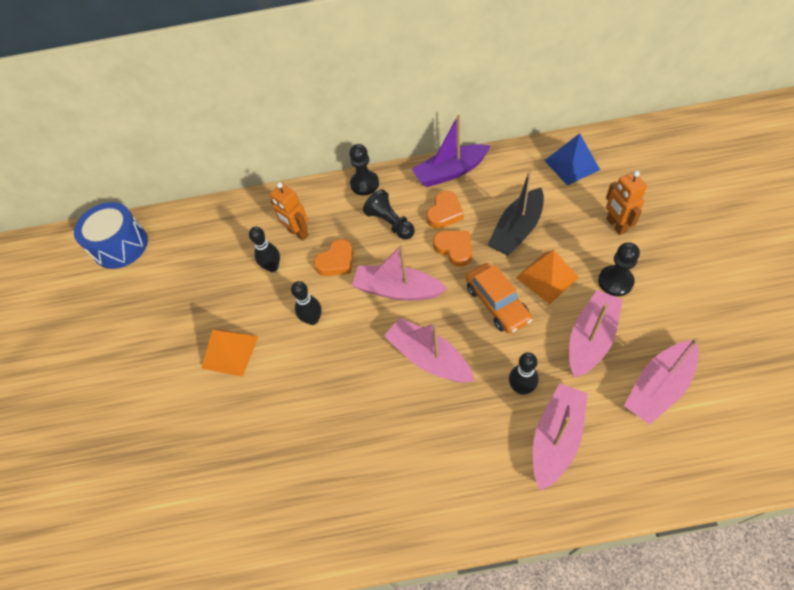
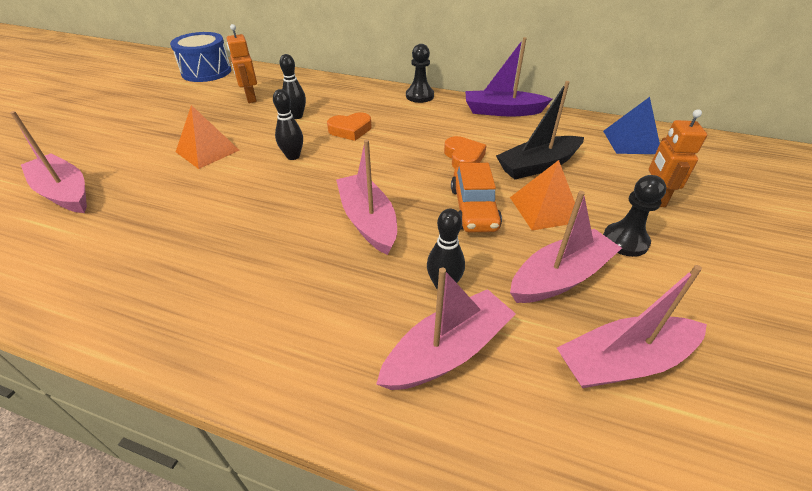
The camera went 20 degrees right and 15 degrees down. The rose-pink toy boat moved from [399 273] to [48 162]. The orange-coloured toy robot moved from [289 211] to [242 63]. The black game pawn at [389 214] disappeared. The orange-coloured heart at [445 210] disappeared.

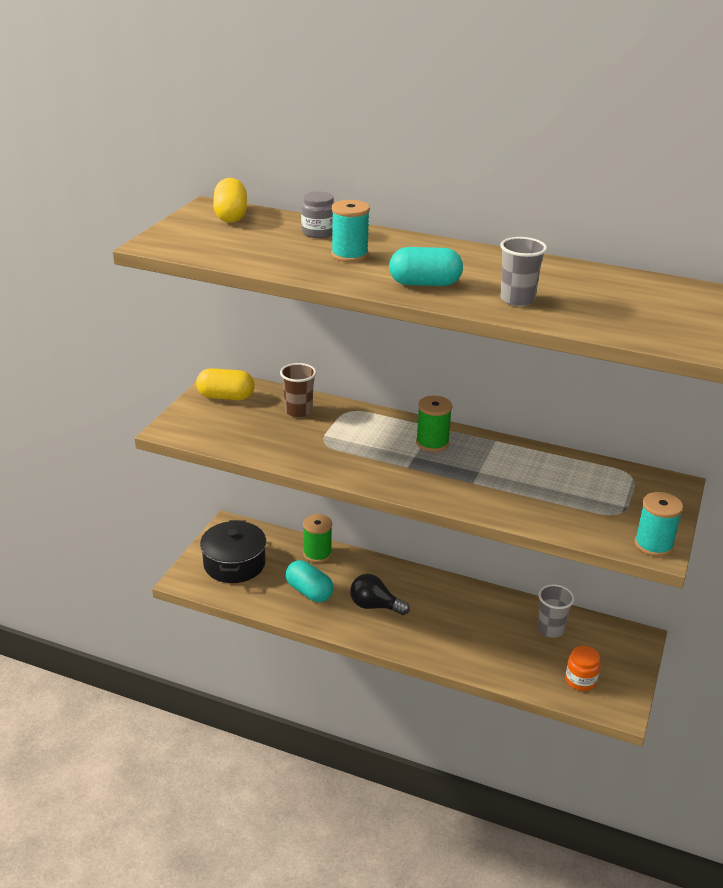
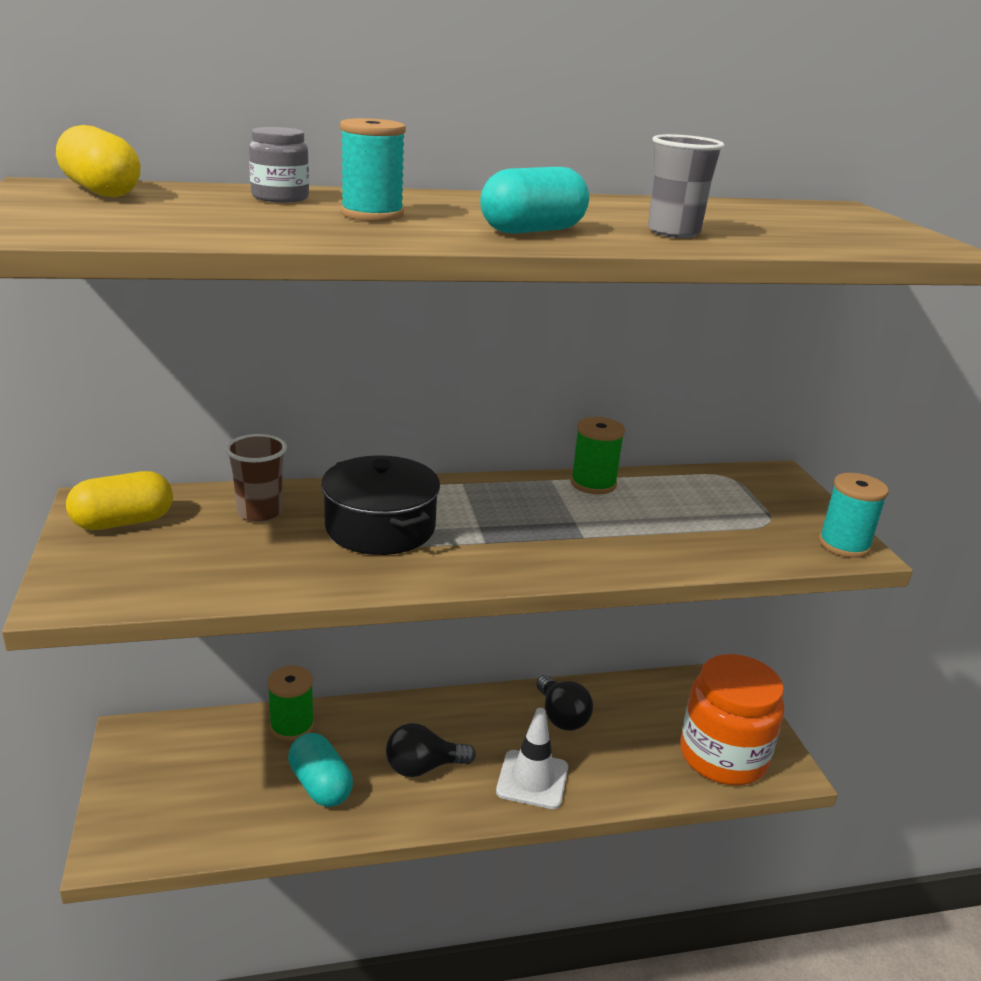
The camera went 35 degrees left and 5 degrees down. The aqua capsule at [310 581] turned 45 degrees clockwise. The black stockpot moved from [233 551] to [380 505]. The white traffic cone at [532 758] appeared. The black bulb at [564 703] appeared. The green bobbin moved from [434 424] to [598 455]. The orange-coloured jar at [583 668] changed to 2.16 times the size. The gray cup at [556 611] disappeared.

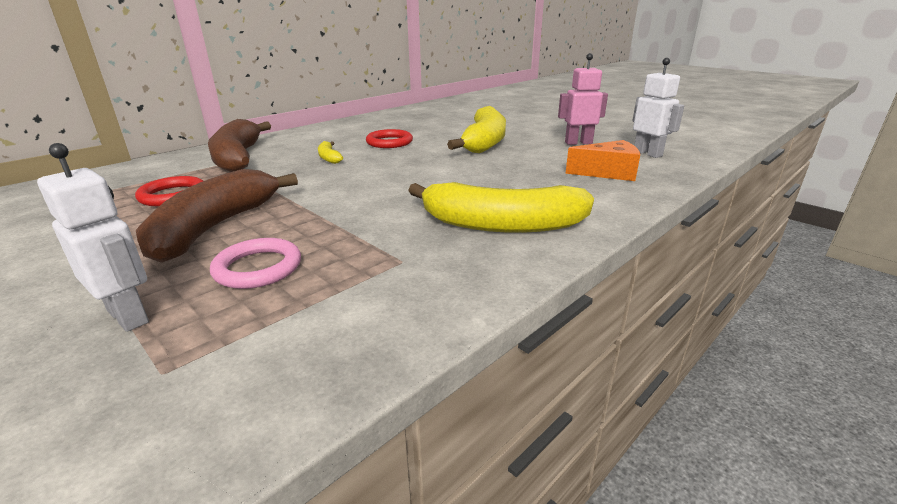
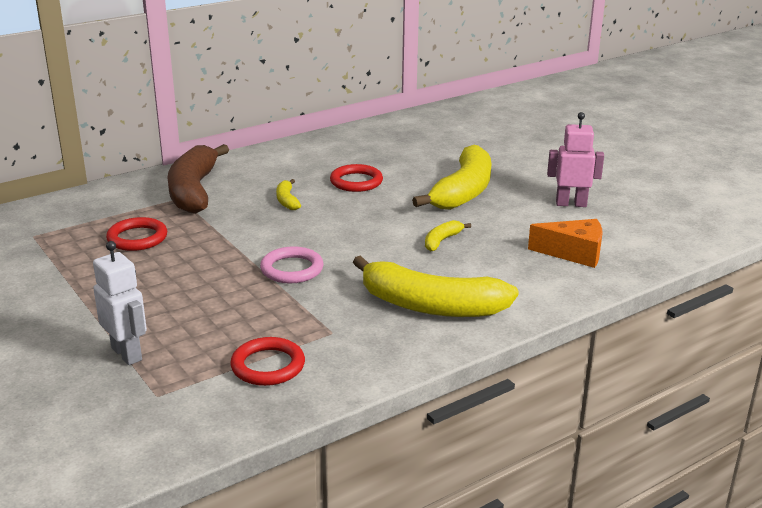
The camera went 10 degrees right and 0 degrees up. The crimson hoop at [267 361] appeared. The rose-pink hoop moved from [255 263] to [292 264]. The golden banana fruit at [448 235] appeared. The russet banana fruit at [217 216] disappeared. The white toy robot at [658 108] disappeared.

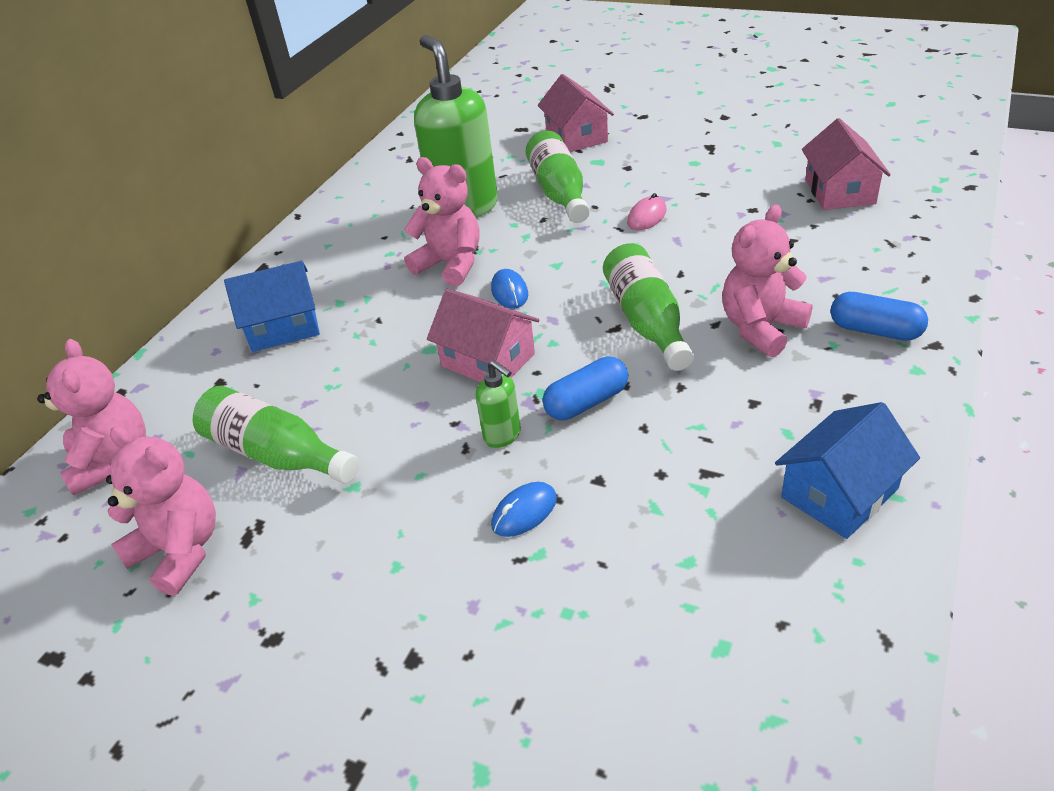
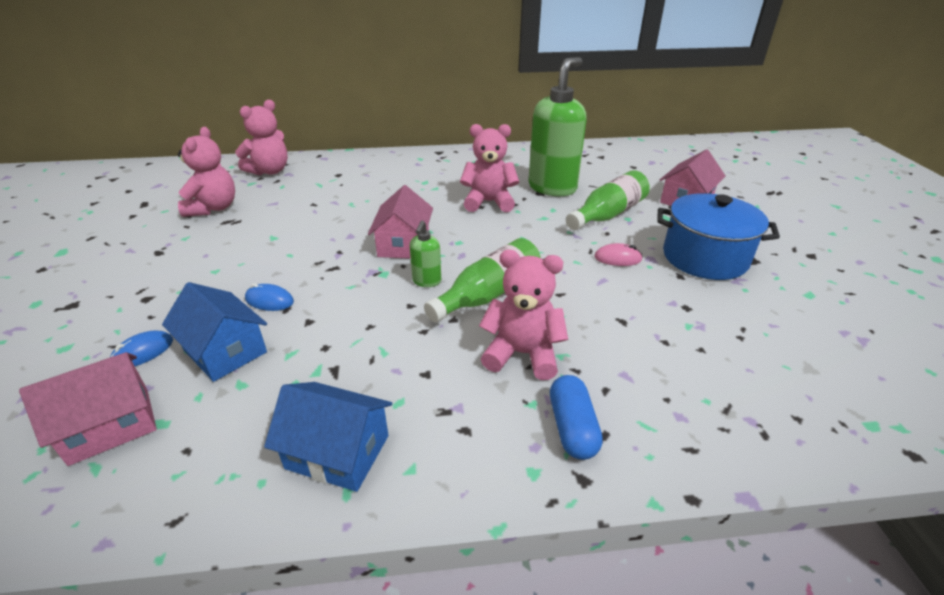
The camera went 55 degrees right and 5 degrees down. The rose-pink toy house moved from [846 164] to [88 409]. The royal blue mouse moved from [509 289] to [141 348]. The royal blue toy house moved from [272 306] to [214 332]. The green soap dispenser moved from [498 404] to [425 254]. The rose-pink teddy at [441 221] turned 90 degrees counterclockwise. The royal blue stockpot at [718 236] appeared. The green flask at [276 434] disappeared. The royal blue capsule at [585 388] disappeared.

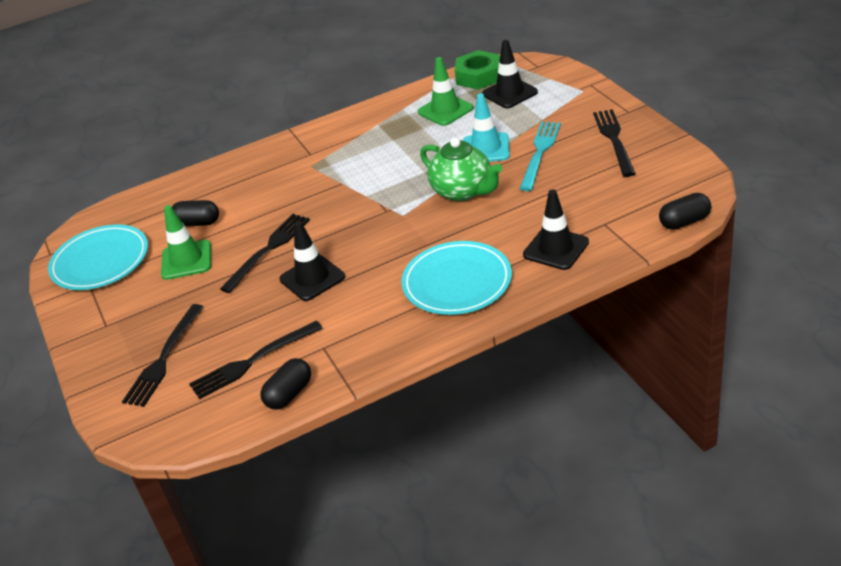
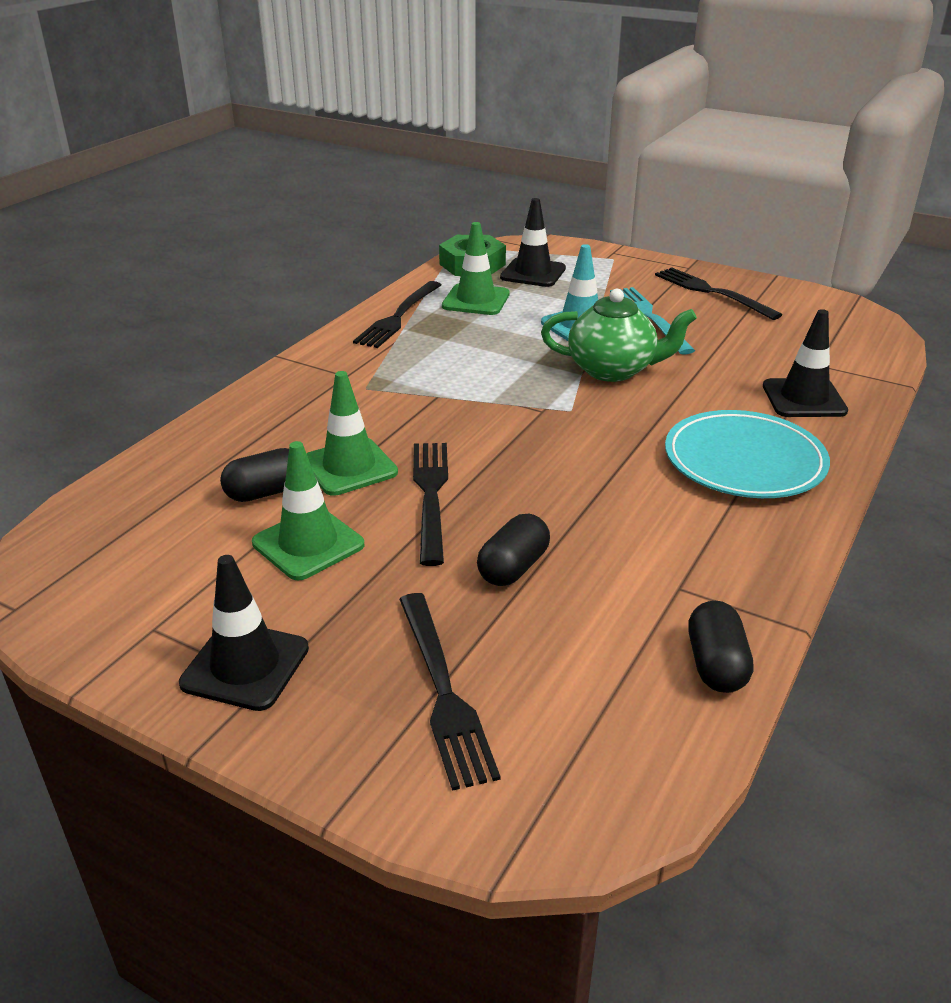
The camera went 40 degrees left and 5 degrees down. The black traffic cone moved from [312 261] to [244 633]. The green traffic cone at [352 433] appeared. The black fork moved from [256 360] to [397 314]. The black capsule moved from [685 211] to [513 550]. The aqua plate at [98 257] disappeared.

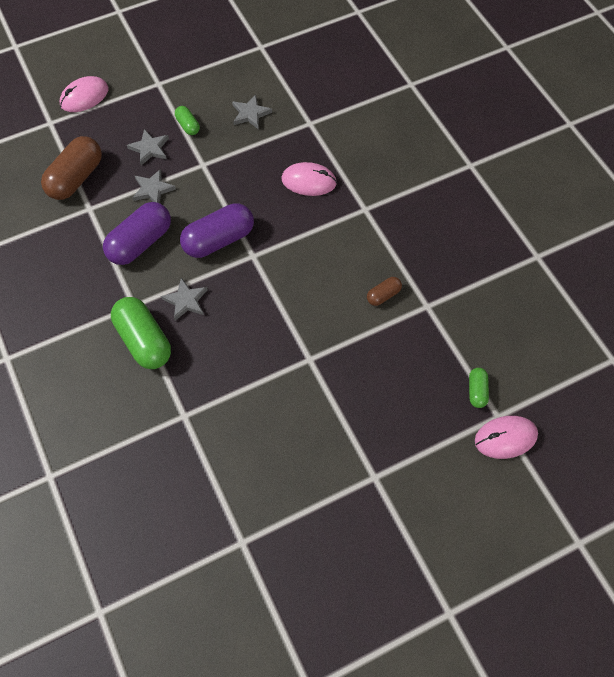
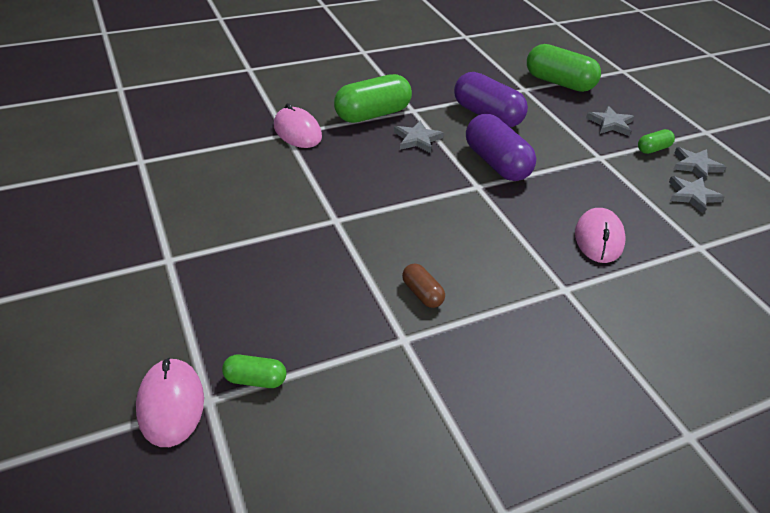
The camera went 90 degrees right and 20 degrees down. The rose-pink mouse moved from [84 94] to [298 125]. The russet capsule at [71 168] became the green capsule at [564 68]. The gray star shape moved from [154 186] to [699 164].

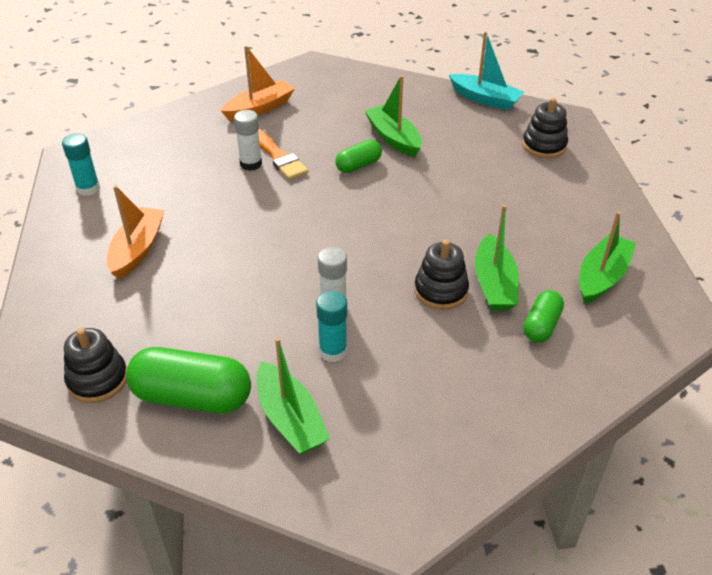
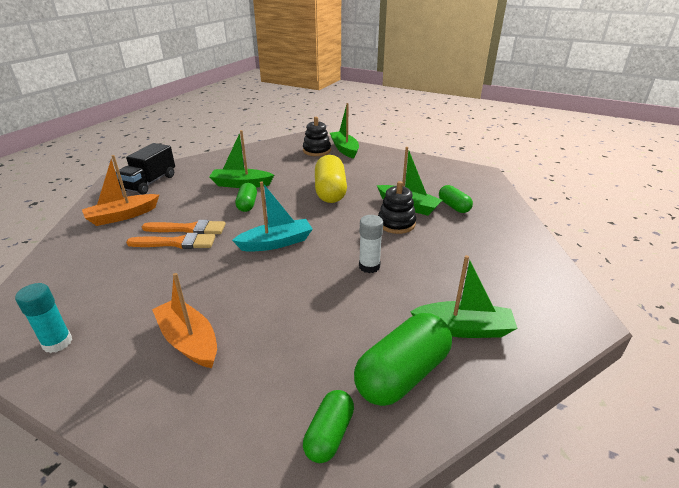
The camera went 55 degrees left and 10 degrees down. The orange-coloured toy boat at [258 83] turned 120 degrees counterclockwise. The black truck at [145 169] appeared. The white stick of glue at [248 140] was replaced by the orange-coloured brush at [170 241]. The aqua toy boat moved from [486 71] to [272 216]. The black ring stacker at [95 365] was replaced by the green capsule at [328 426]. The golden capsule at [331 179] appeared. The green toy boat moved from [607 258] to [344 130]. The aqua stick of glue at [331 326] disappeared.

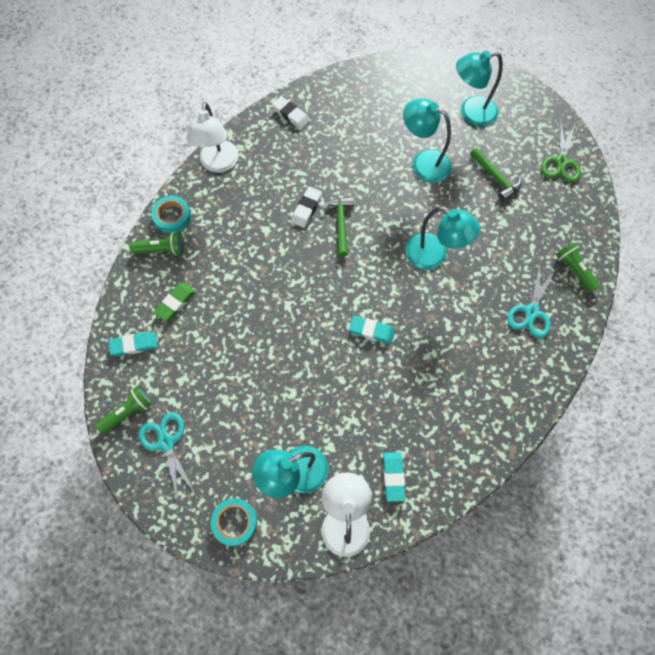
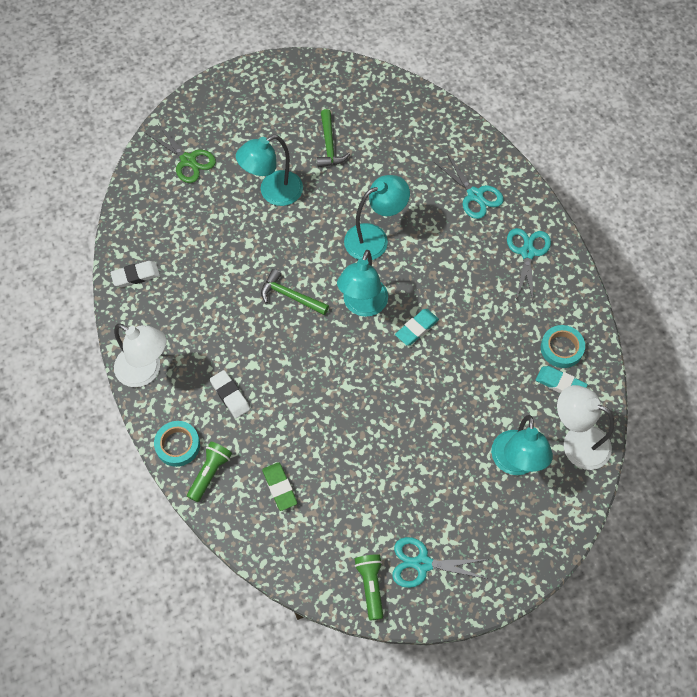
The camera went 60 degrees left and 5 degrees down. The green scissors moved from [561 151] to [181 154]. The white pencil eraser moved from [306 207] to [230 394]. The green hammer at [496 174] turned 90 degrees clockwise. The aqua reading lamp moved from [479 89] to [362 283]. The aqua scissors at [529 265] appeared. The aqua roll of tape moved from [234 522] to [563 346]. The aqua pencil eraser at [133 344] disappeared. The green flashlight at [578 267] disappeared.

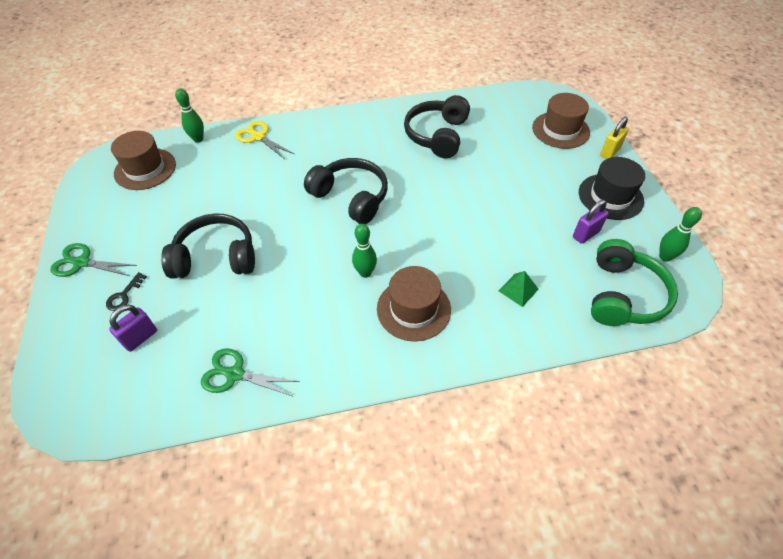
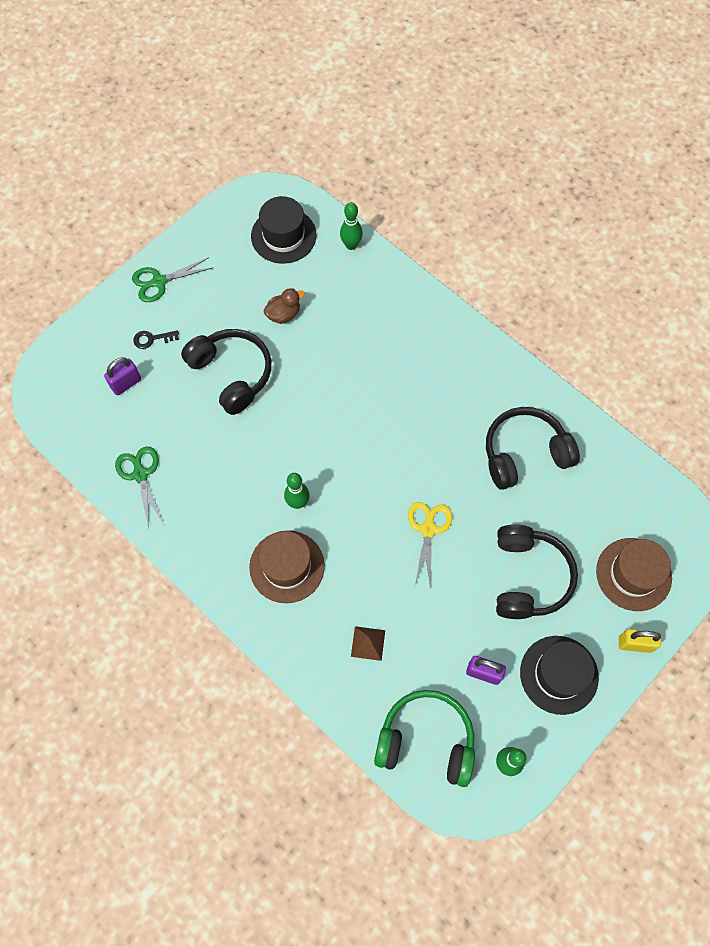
The camera went 55 degrees right and 15 degrees up. The violet padlock at [133 328] turned 45 degrees counterclockwise. The green scissors at [93 260] turned 90 degrees counterclockwise. The russet tall hat at [143 160] became the black tall hat at [284 230]. The russet duck at [284 306] appeared. The green pyramid shape at [519 289] became the russet pyramid shape at [368 643]. The green headset at [634 282] turned 150 degrees counterclockwise. The golden scissors moved from [264 140] to [430 544]. The black headset moved from [346 191] to [537 571].

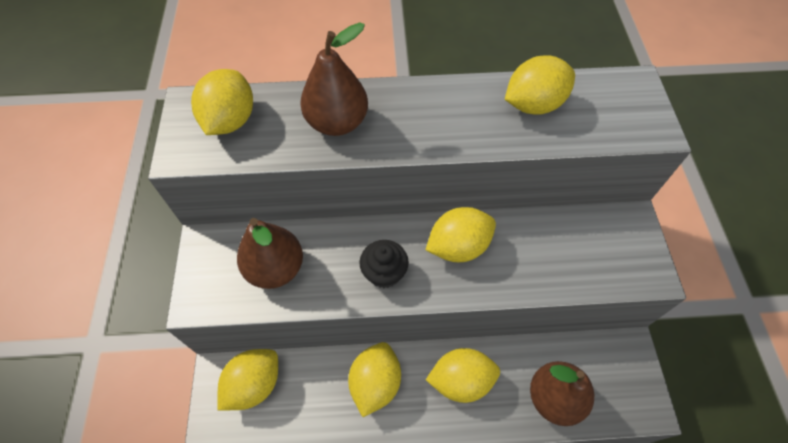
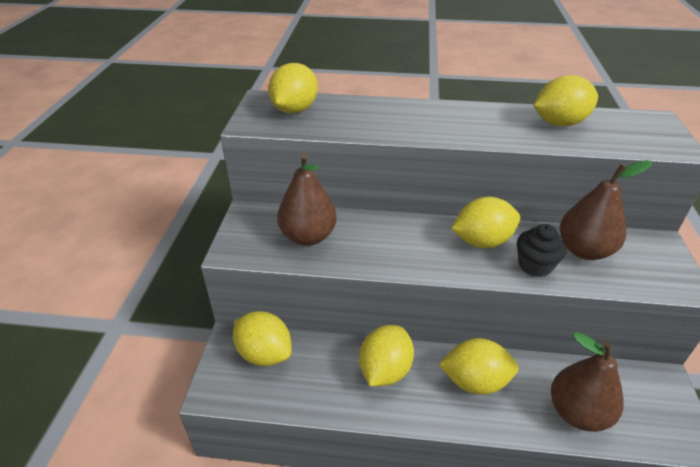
The camera went 10 degrees right and 20 degrees down. The golden citrus fruit at [247 380] turned 75 degrees clockwise. The black cupcake moved from [384 264] to [541 250]. The russet toy pear moved from [334 79] to [606 210].

